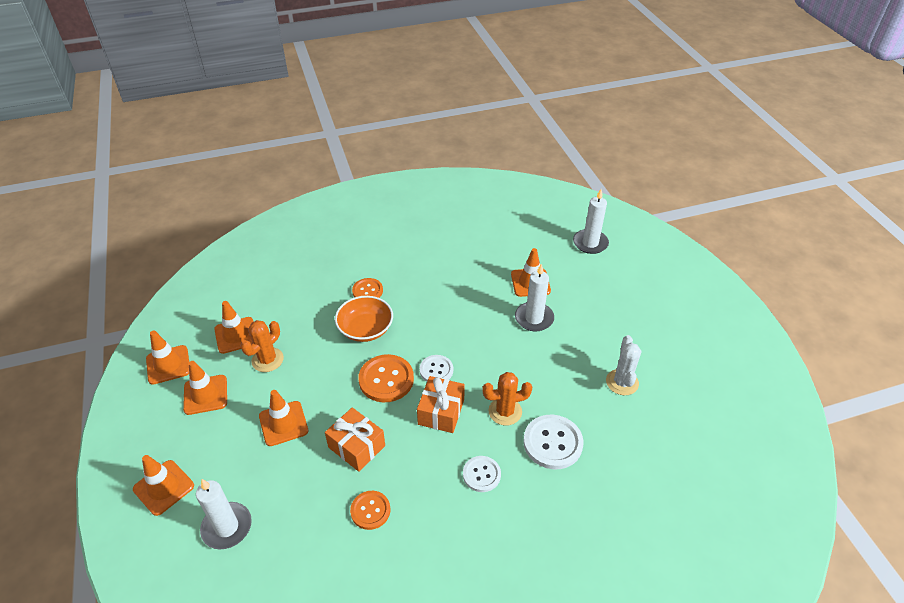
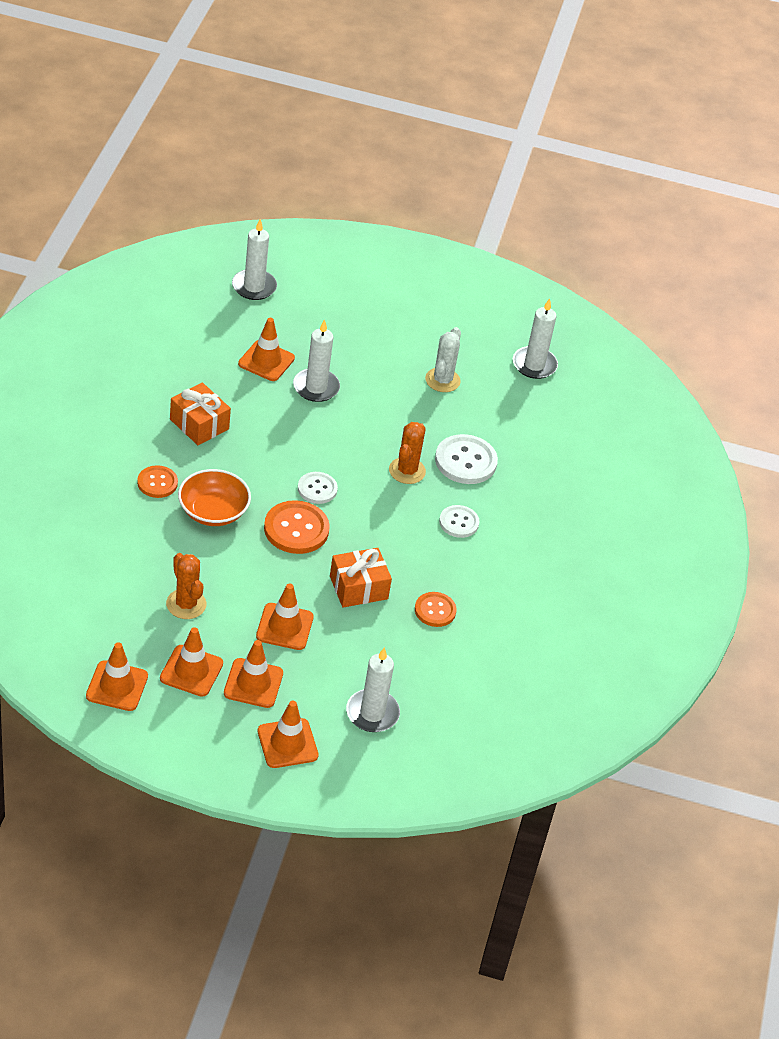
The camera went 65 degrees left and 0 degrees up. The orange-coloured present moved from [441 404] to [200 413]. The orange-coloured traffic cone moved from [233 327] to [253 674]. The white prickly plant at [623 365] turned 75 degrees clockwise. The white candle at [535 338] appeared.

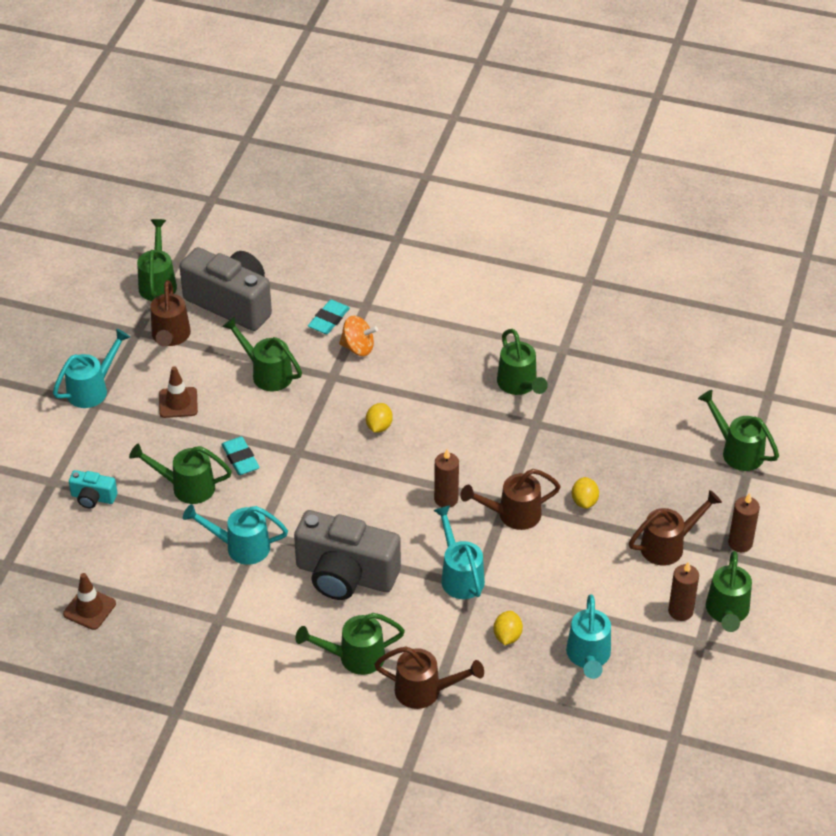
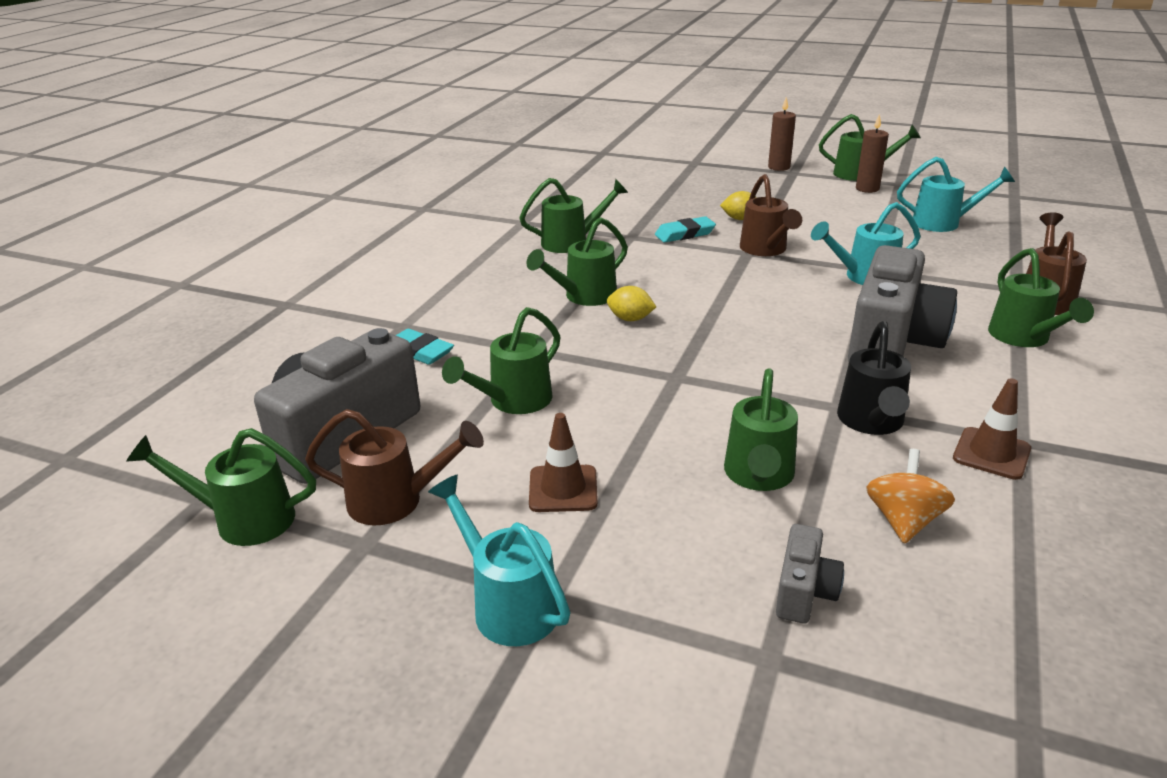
The camera went 85 degrees left and 15 degrees down. The green watering pot moved from [738 430] to [577 261]. The aqua pencil eraser moved from [240 456] to [685 229]. The aqua photo camera at [93 489] became the gray photo camera at [810 574]. The aqua watering pot at [235 534] became the black watering pot at [874 378]. The orange-coloured whirligig moved from [358 336] to [910 496]. The russet traffic cone moved from [89 601] to [992 429]. The russet candle at [446 478] disappeared. The golden citrus fruit at [508 628] disappeared. The russet watering pot at [675 528] disappeared.

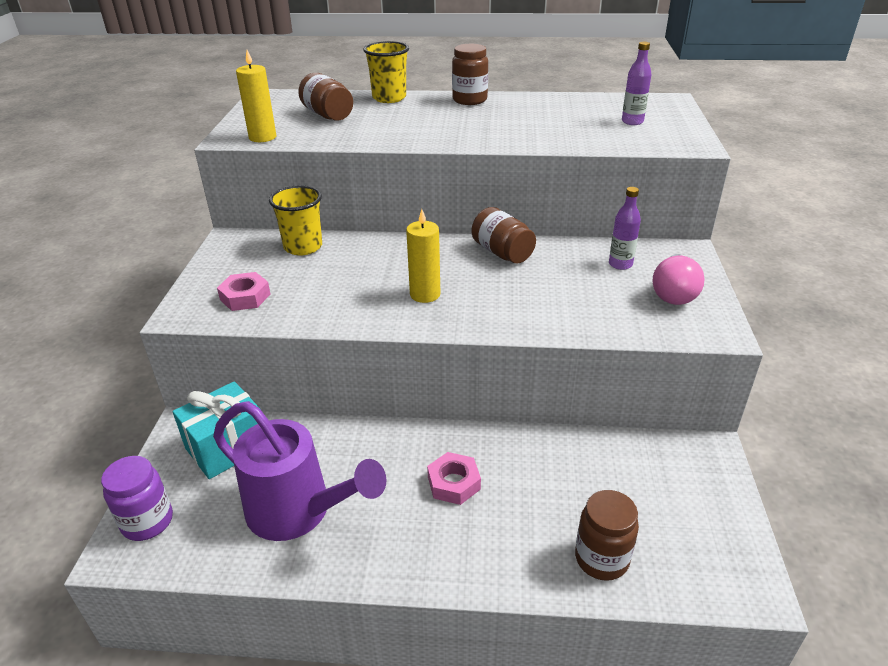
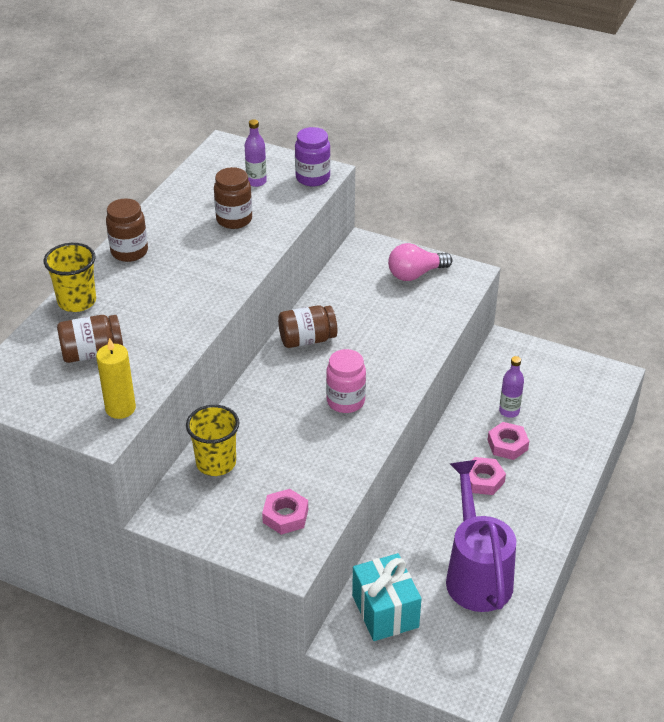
The camera went 70 degrees left and 5 degrees up. The russet jar moved from [607 535] to [233 198]. The violet jar moved from [137 498] to [313 156]. The golden candle at [423 256] was replaced by the rose-pink jar at [346 381]. The rose-pink bulb at [678 279] turned 120 degrees clockwise. The violet watering pot at [299 471] turned 60 degrees counterclockwise. The rose-pink nut at [508 441] appeared. The violet flask moved from [625 228] to [511 387].

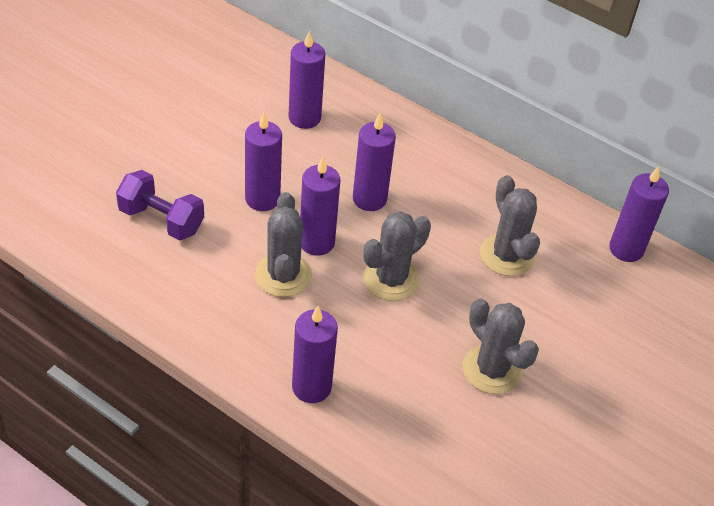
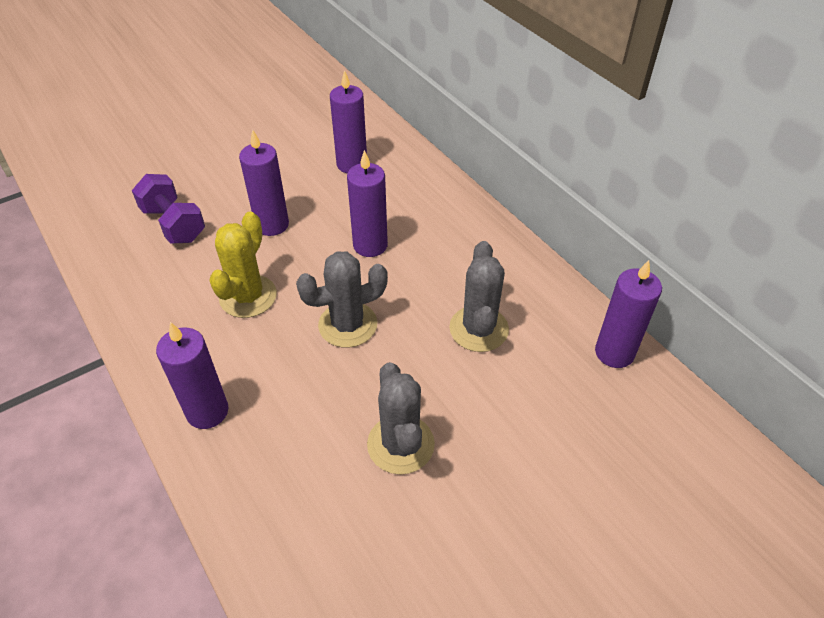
The camera went 25 degrees right and 0 degrees up. The gray prickly plant at [283 244] became the golden prickly plant at [243 265]. The violet candle at [320 206] disappeared.

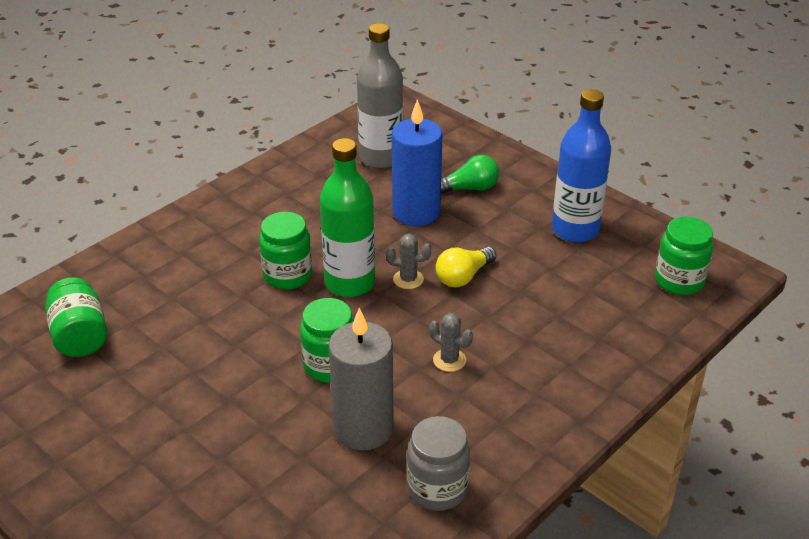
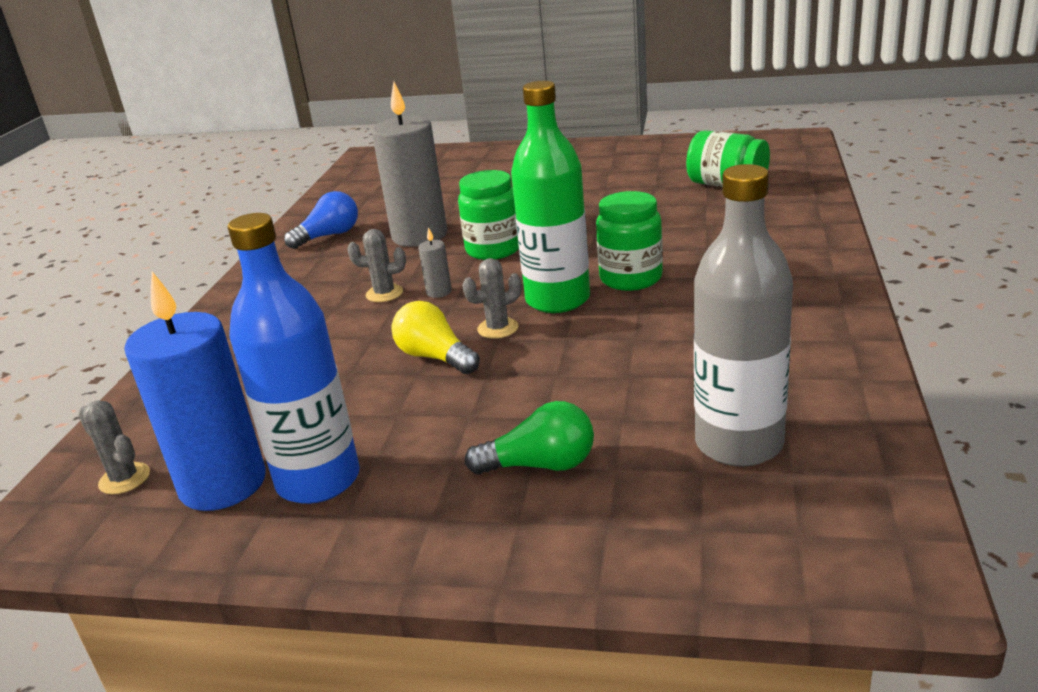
The camera went 150 degrees right and 10 degrees down. The green jar at [684 256] was replaced by the gray prickly plant at [114 447]. The royal blue candle moved from [417 162] to [195 391]. The gray jar at [438 463] was replaced by the royal blue bulb at [321 220]. The golden bulb at [465 267] turned 60 degrees counterclockwise. The gray candle at [435 262] appeared. The green bulb at [470 174] turned 135 degrees counterclockwise.

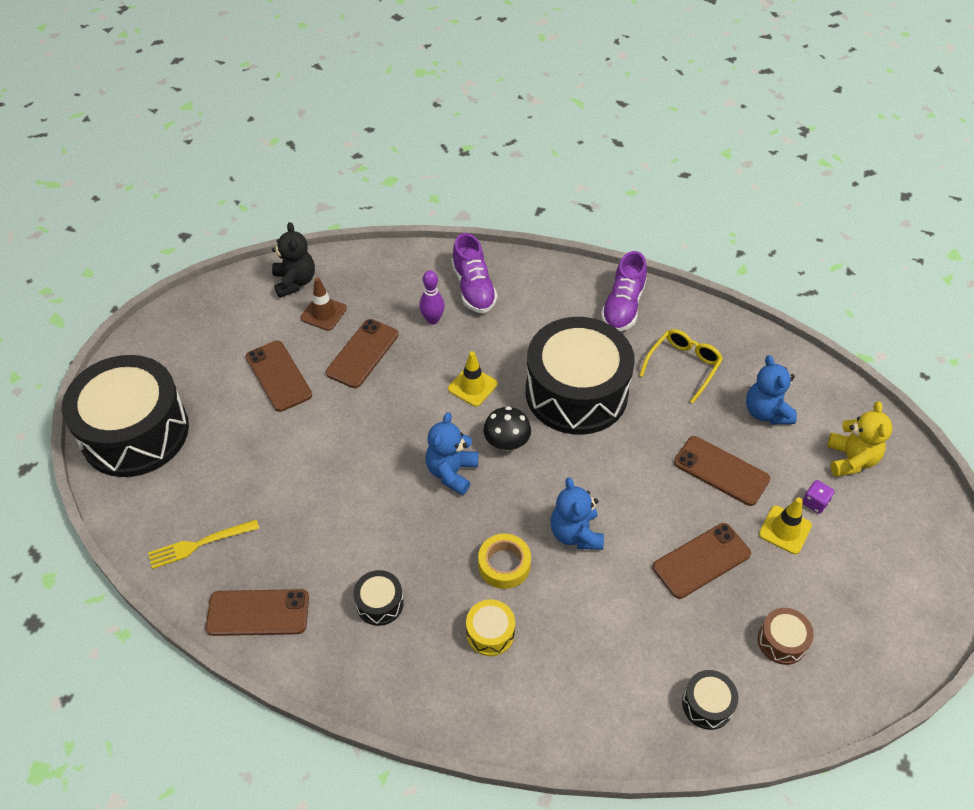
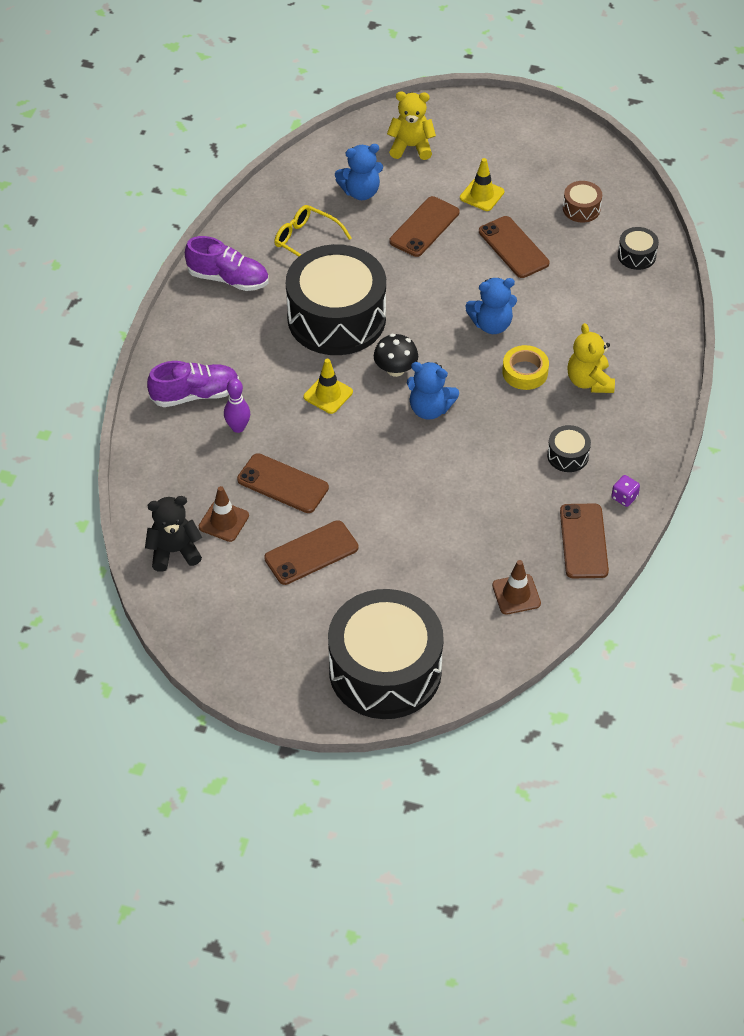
The camera went 90 degrees left and 0 degrees up. The golden fork at [203 544] was replaced by the russet traffic cone at [516 587]. The golden drum at [490 628] was replaced by the golden teddy at [591 358]. The violet die moved from [818 497] to [626 491].

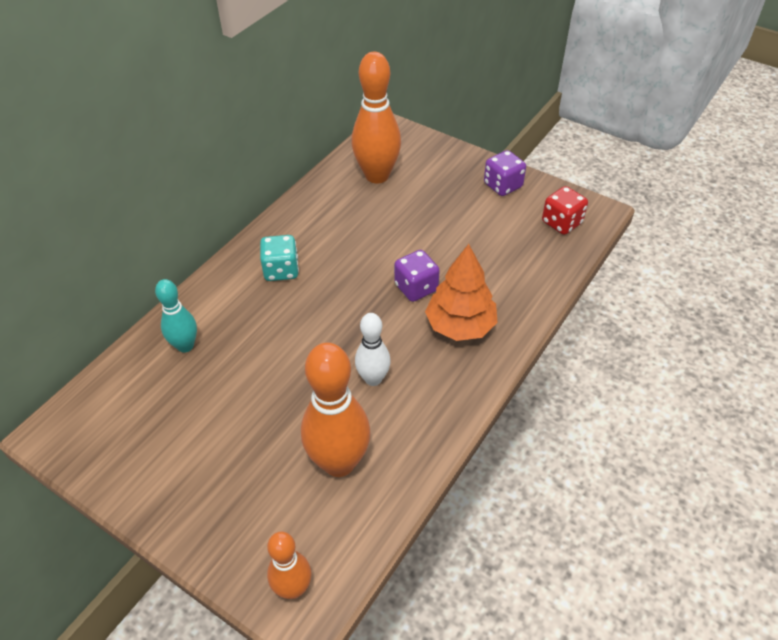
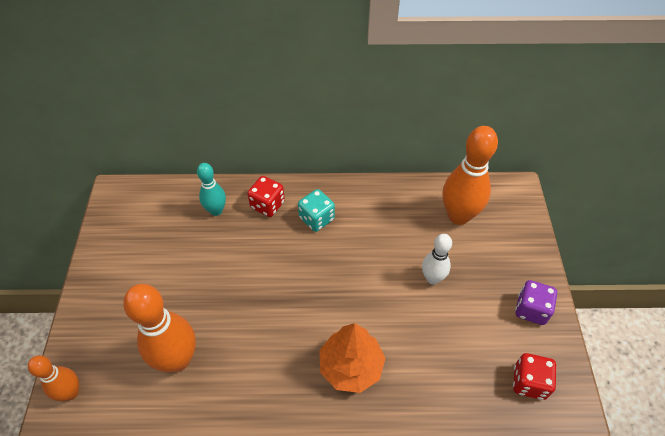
The camera went 55 degrees right and 5 degrees up. The crimson die at [266 196] appeared. The white skittle moved from [373 349] to [437 259]. The violet die at [417 276] disappeared.

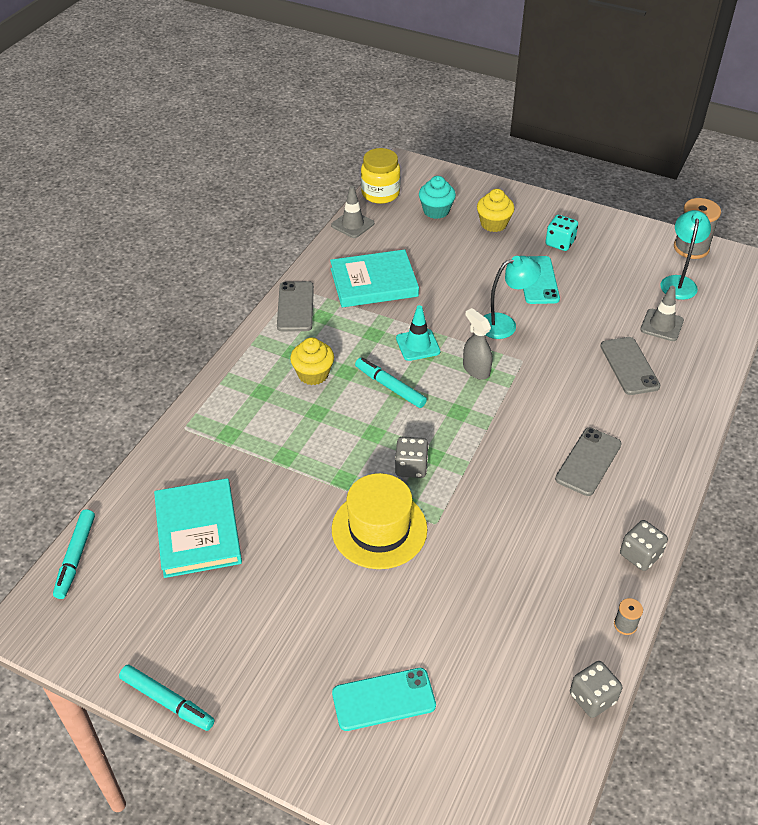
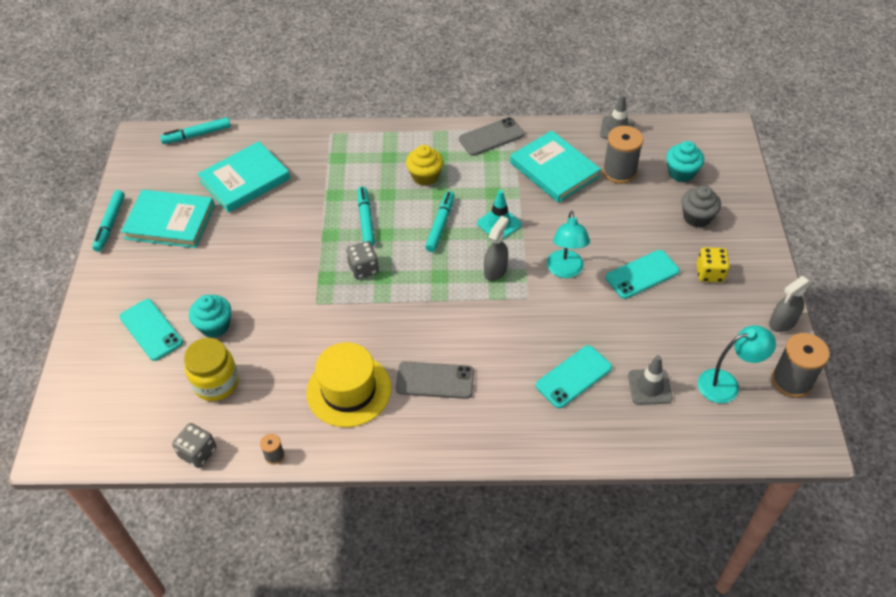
The camera went 65 degrees right and 5 degrees up. The aqua hardback at [168 219] appeared. The golden jar moved from [381 176] to [211 369]. The aqua cupcake at [210 316] appeared. The golden tall hat moved from [380 521] to [348 384]. The aqua marker at [366 216] appeared. The gray smartphone at [630 366] became the aqua smartphone at [574 376]. The aqua reading lamp at [512 297] turned 45 degrees clockwise. The gray bobbin at [623 155] appeared. The golden cupcake at [496 210] became the gray cupcake at [701 207]. The aqua die at [561 233] became the golden die at [713 264]. The gray sprayer at [790 304] appeared. The gray die at [644 545] disappeared.

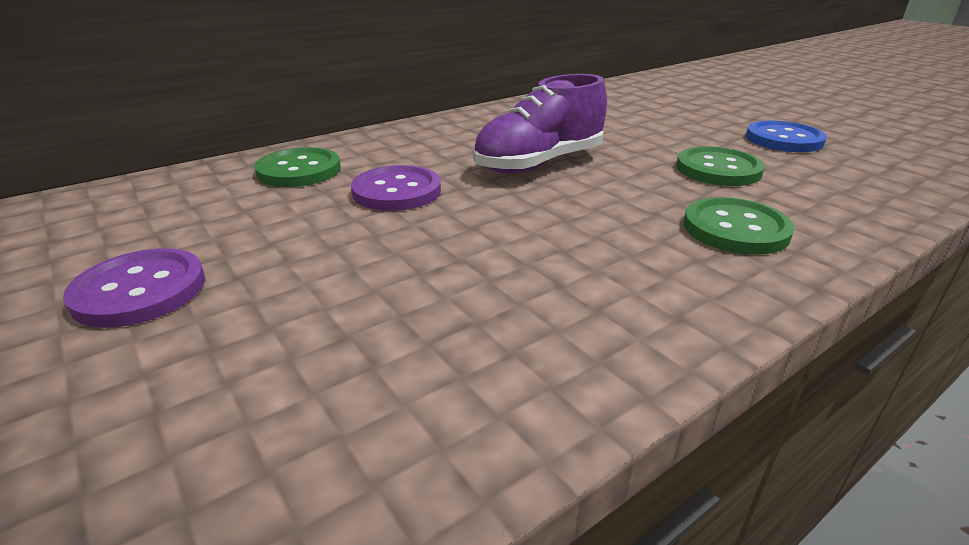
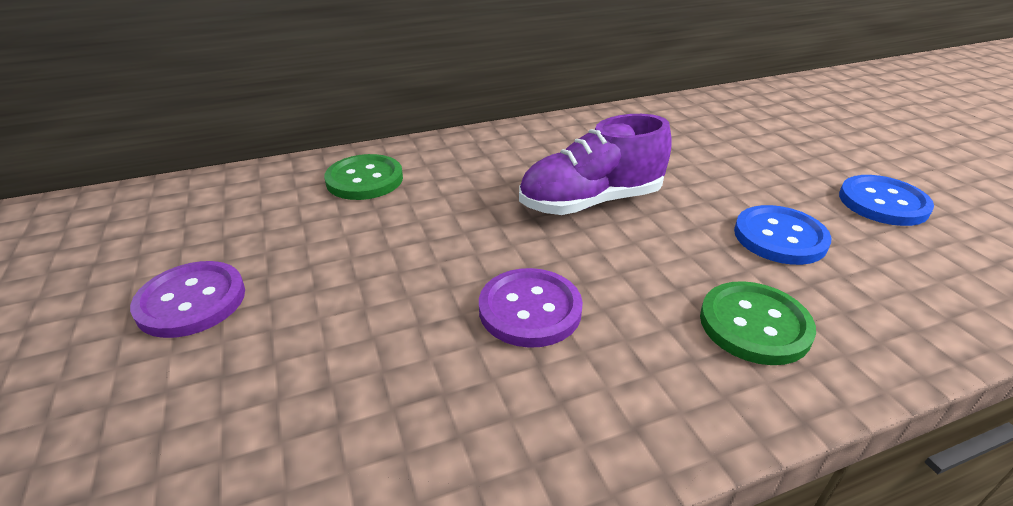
The camera went 15 degrees right and 5 degrees up. The violet button moved from [396 188] to [531 308]. The green button at [720 166] became the royal blue button at [783 235].

